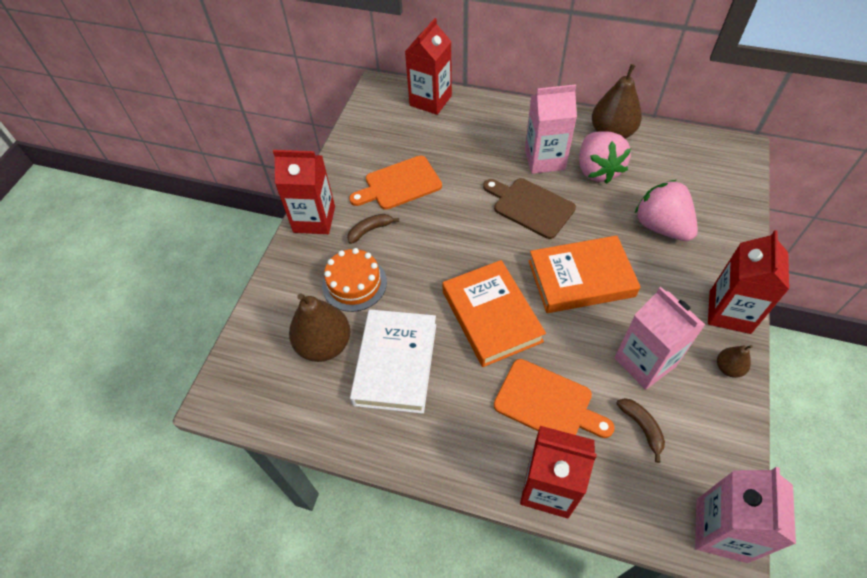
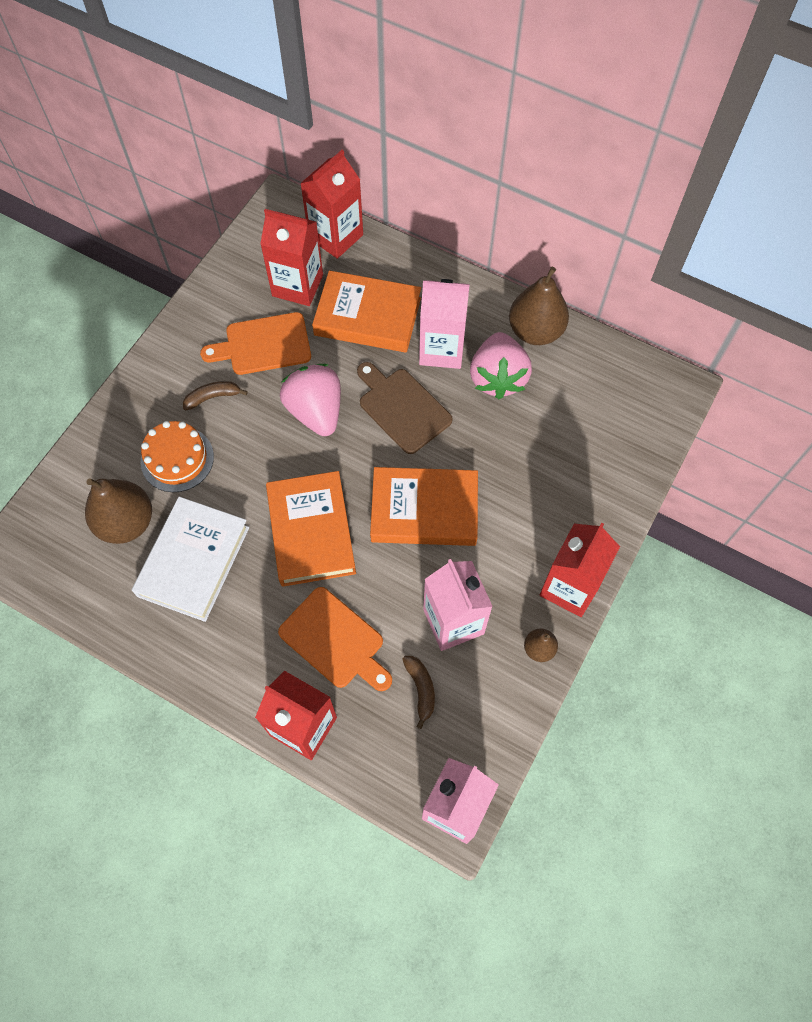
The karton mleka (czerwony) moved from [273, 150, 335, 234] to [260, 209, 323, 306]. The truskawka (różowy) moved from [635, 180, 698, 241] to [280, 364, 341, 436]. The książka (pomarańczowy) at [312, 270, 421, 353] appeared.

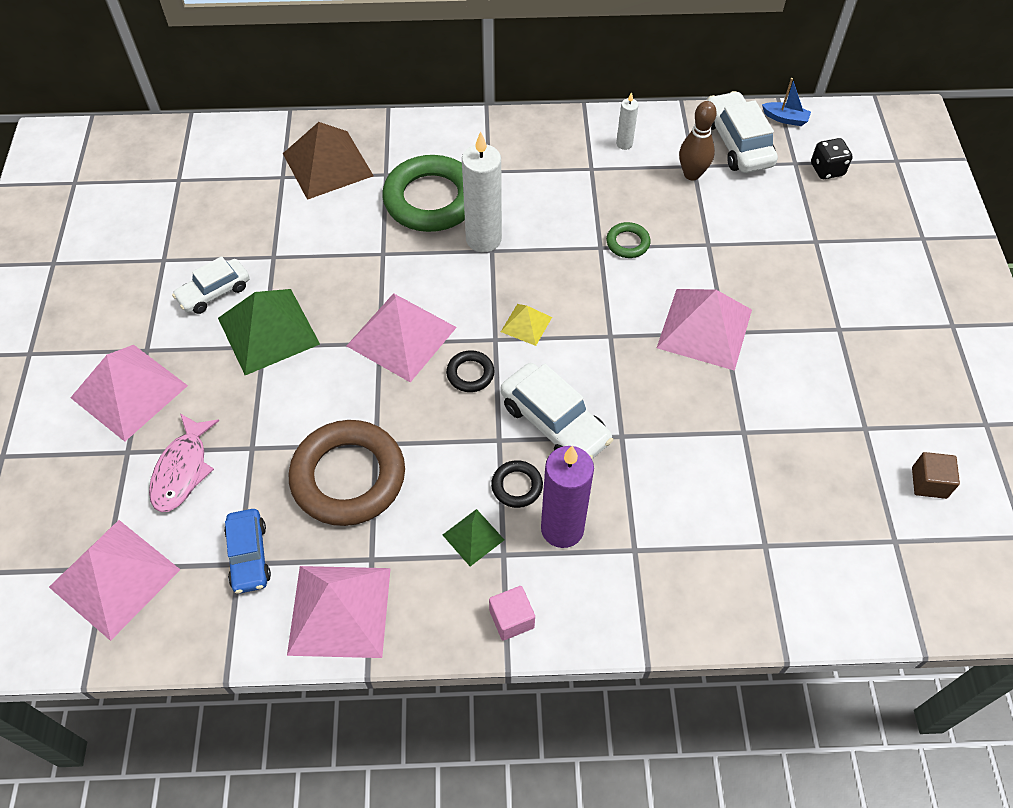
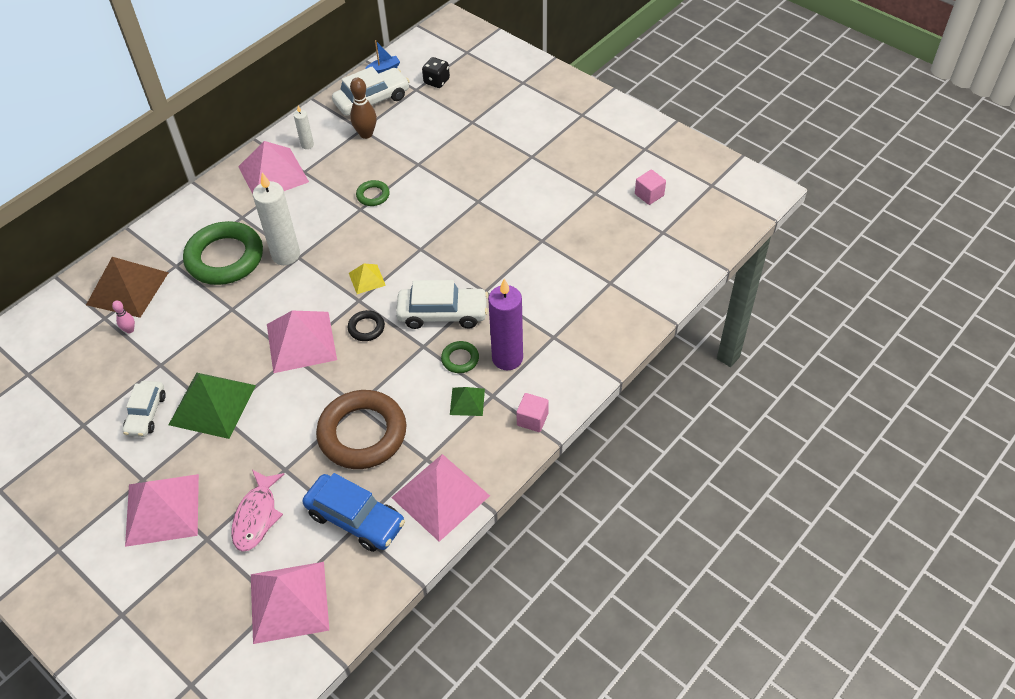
The samochód (biały) at [707, 91, 778, 173] turned 120 degrees clockwise. The piramida (różowy) moved from [657, 289, 752, 371] to [238, 141, 309, 194]. The ryba (różowy) at [149, 414, 219, 512] turned 45 degrees clockwise. The sześcian (brązowy) at [912, 452, 960, 499] became the sześcian (różowy) at [635, 169, 666, 205]. The pierścień (czarny) at [491, 460, 543, 508] became the pierścień (zielony) at [441, 341, 479, 373]. The samochód (niebieski) at [224, 509, 271, 594] changed to 1.52 times the size. The kręgiel (różowy) at [112, 301, 135, 333] appeared.

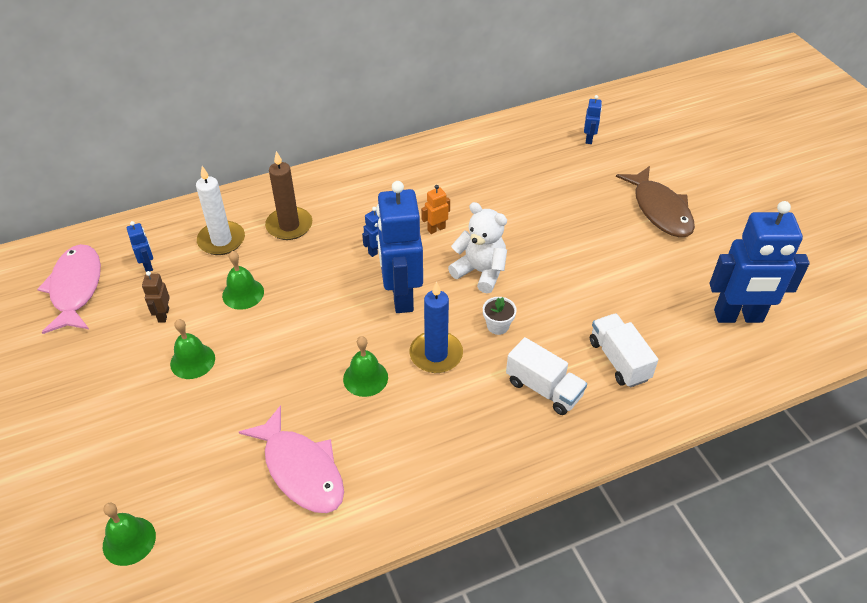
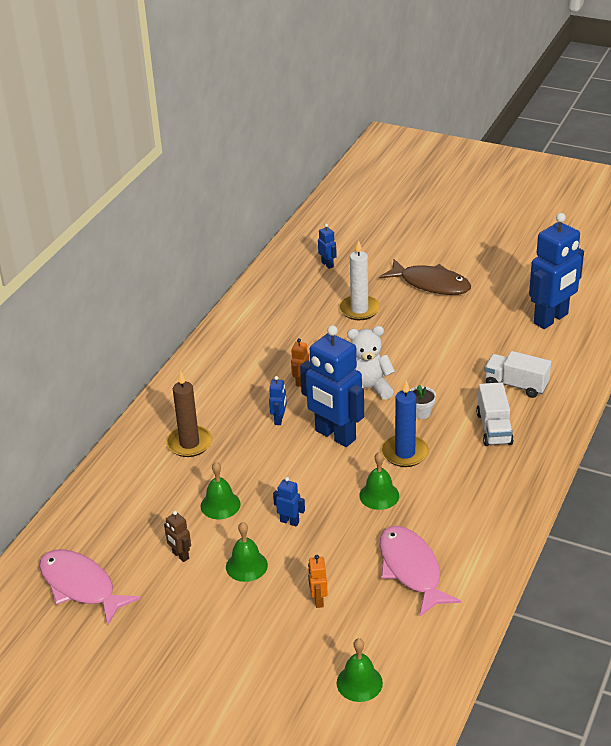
The świeca (biały) moved from [196, 166, 245, 255] to [339, 240, 380, 320]. The robot (niebieski) moved from [127, 221, 153, 272] to [273, 477, 305, 526]. The ciężarówka (biały) at [506, 337, 587, 415] turned 90 degrees clockwise. The ryba (różowy) at [239, 405, 344, 513] turned 120 degrees counterclockwise. The robot (pomarańczowy) at [308, 555, 328, 608] appeared.

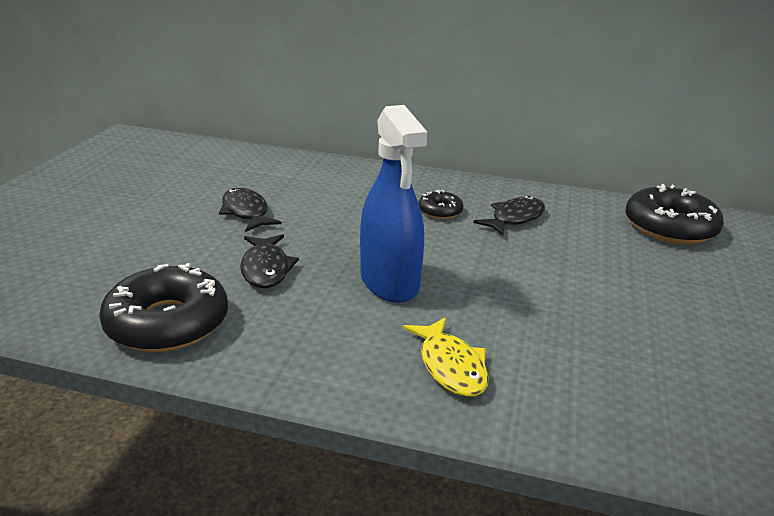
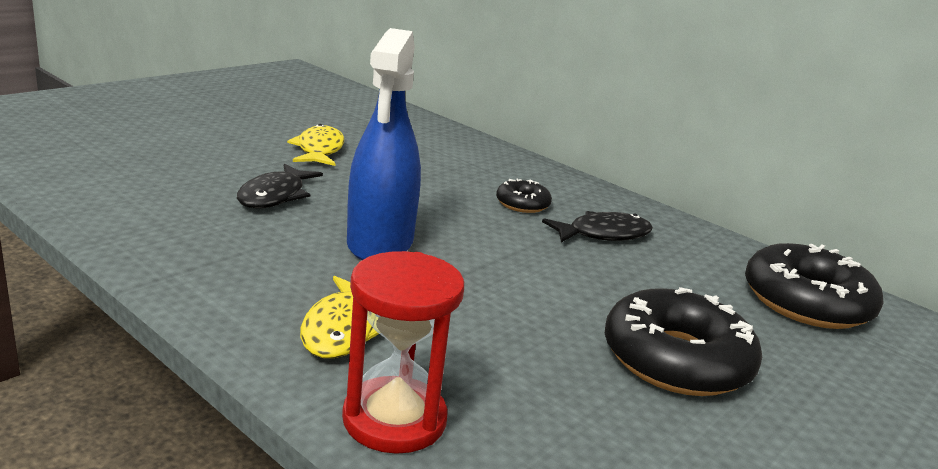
The ryba (czarny) at [219, 188, 282, 232] became the ryba (żółty) at [287, 124, 344, 166]. The donut (czarny) moved from [99, 263, 228, 352] to [605, 287, 762, 396]. The klepsydra (czerwony) at [342, 251, 464, 454] appeared.

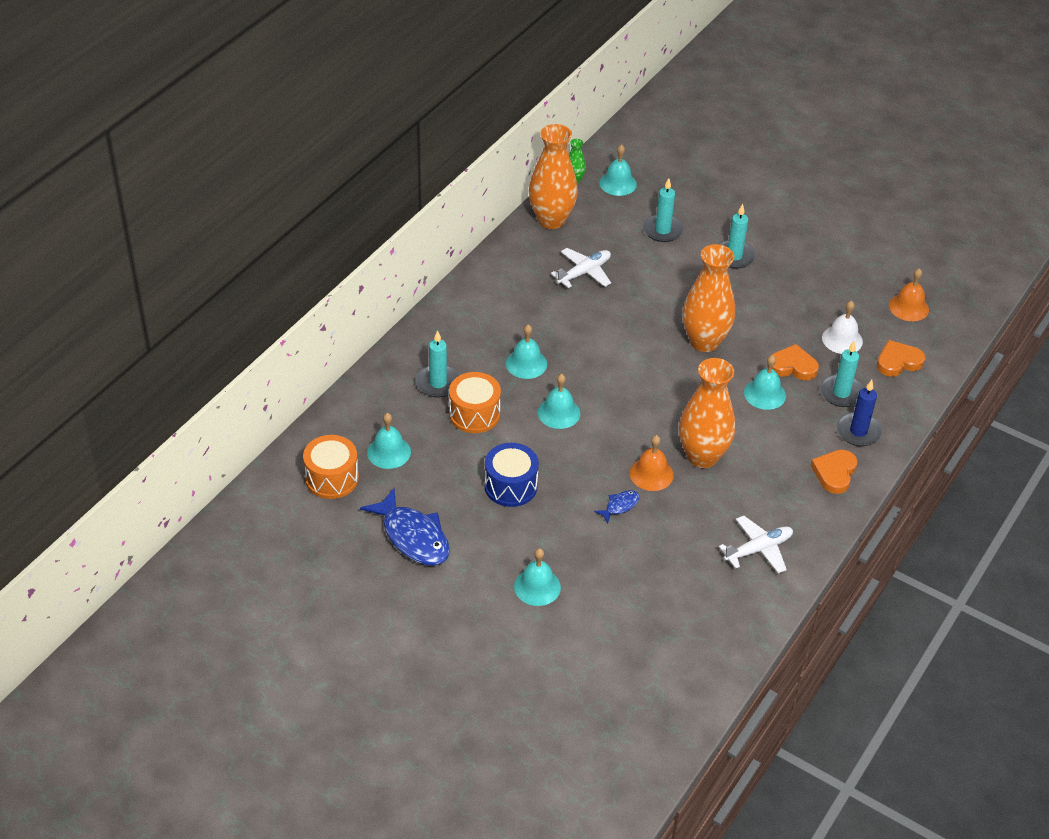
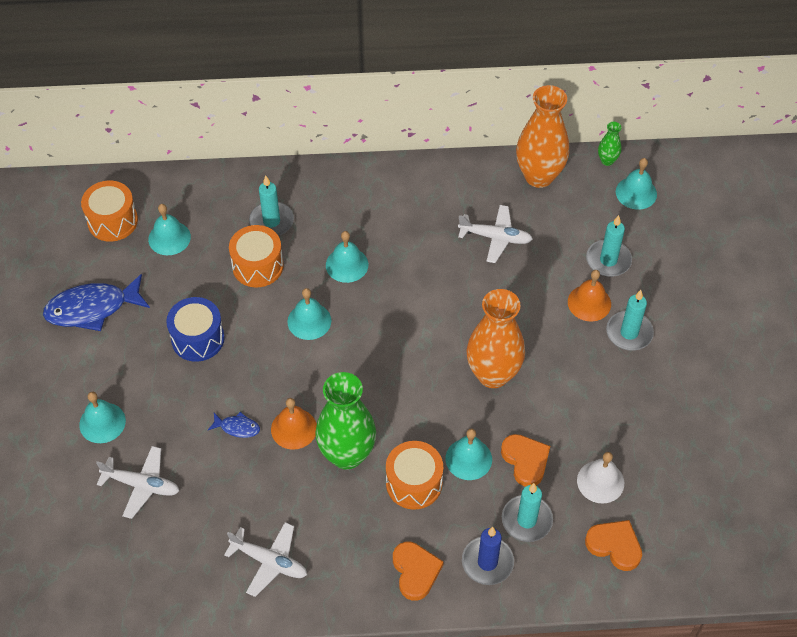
The dzwonek (pomarańczowy) moved from [889, 268, 929, 321] to [568, 270, 611, 322]. The wazon (pomarańczowy) at [679, 358, 735, 468] became the wazon (zielony) at [315, 372, 376, 470]. The serce (pomarańczowy) at [811, 450, 858, 494] turned 90 degrees clockwise. The ryba (niebieski) at [360, 488, 450, 565] turned 60 degrees clockwise. The bęben (pomarańczowy) at [386, 441, 443, 510] appeared. The samolot (biały) at [96, 446, 179, 519] appeared.

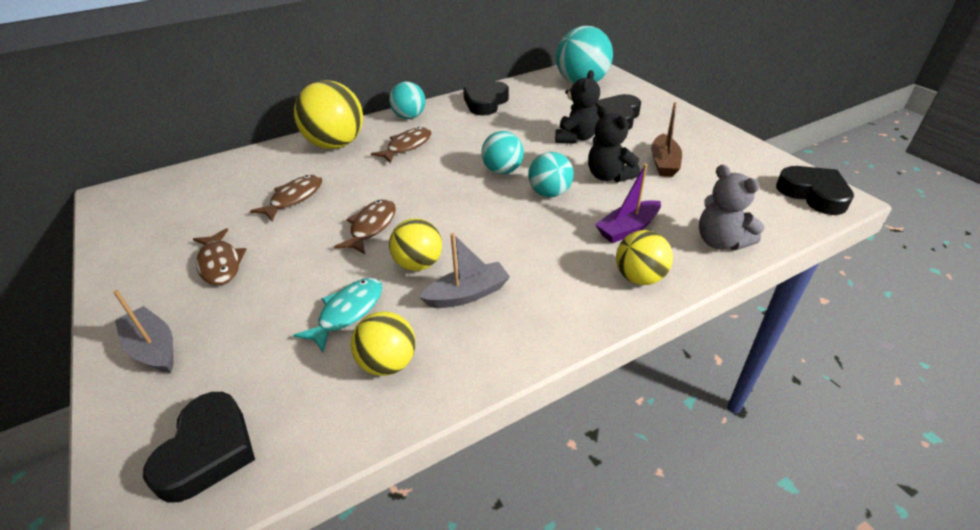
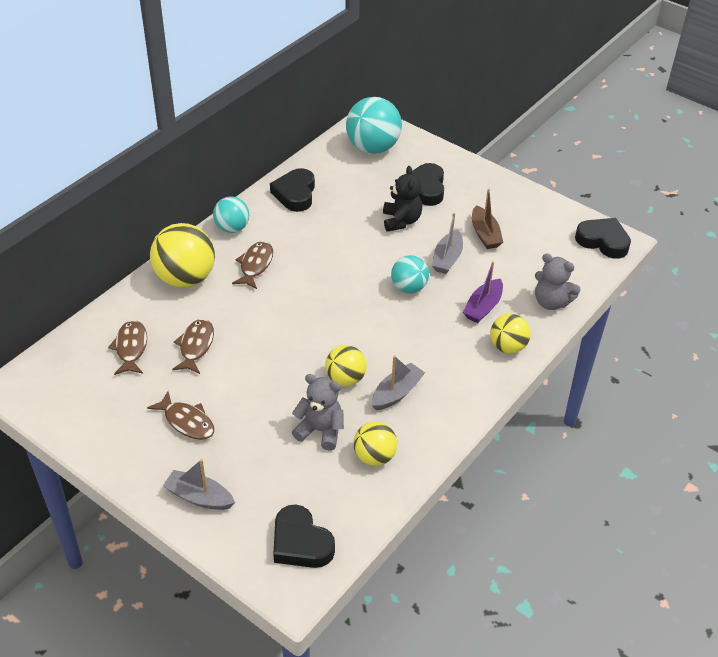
The miś (czarny) at [588, 106, 640, 182] was replaced by the łódka (szary) at [432, 213, 463, 274]. The piłka (turkusowy) at [481, 131, 524, 174] disappeared. The ryba (brązowy) moved from [334, 199, 396, 254] to [108, 320, 147, 375]. The ryba (turkusowy) at [293, 278, 382, 352] was replaced by the miś (szary) at [292, 374, 344, 451]. The serce (czarny) at [143, 392, 255, 503] turned 150 degrees clockwise.

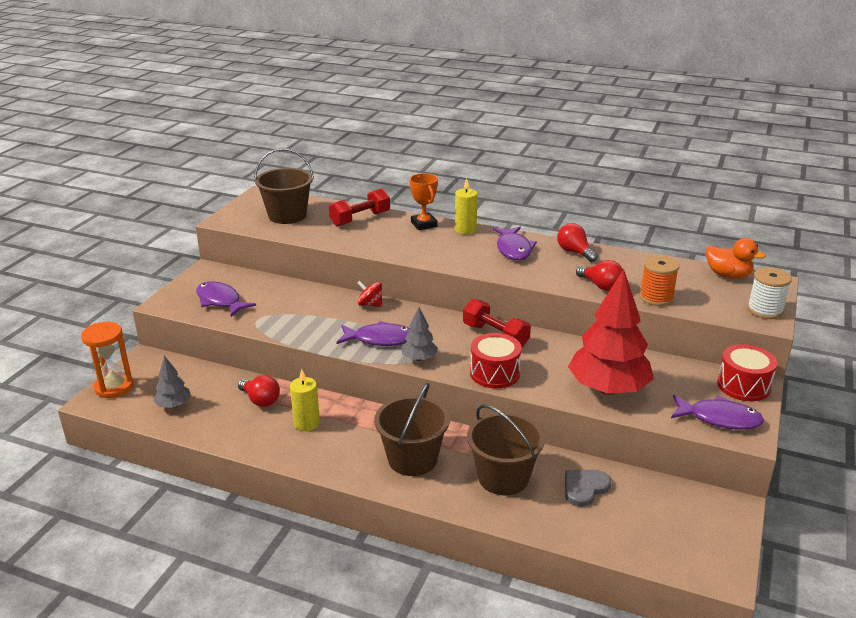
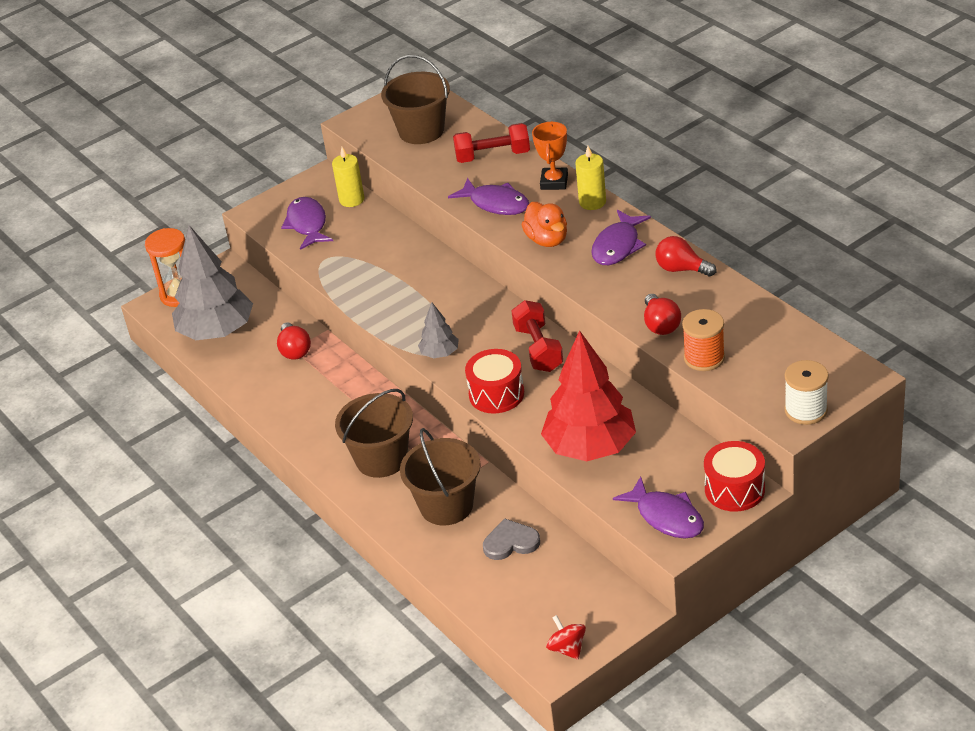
The żarówka (czerwony) at [557, 223, 598, 262] turned 60 degrees counterclockwise. The kaczka (pomarańczowy) moved from [706, 238, 766, 279] to [522, 202, 567, 247]. The bączek (czerwony) moved from [357, 280, 383, 307] to [546, 615, 586, 659]. The ryba (fioletowy) moved from [337, 321, 411, 346] to [448, 178, 529, 215]. The drzewko (szary) at [153, 356, 191, 408] changed to 2.13 times the size. The świeca (żółty) moved from [290, 369, 320, 431] to [332, 147, 364, 207].

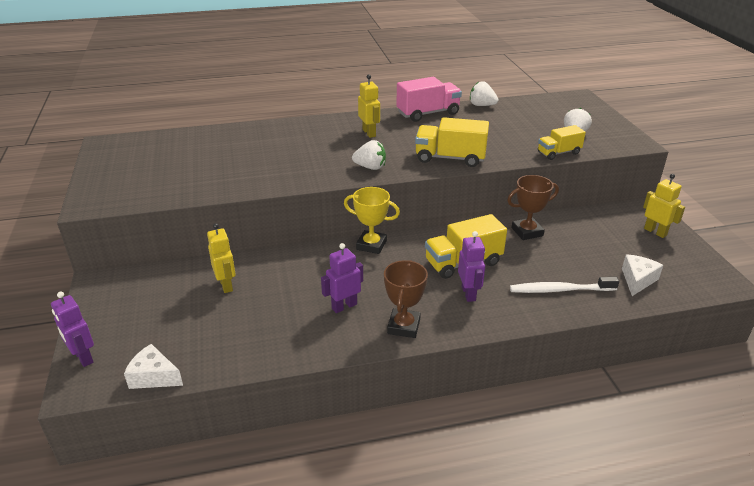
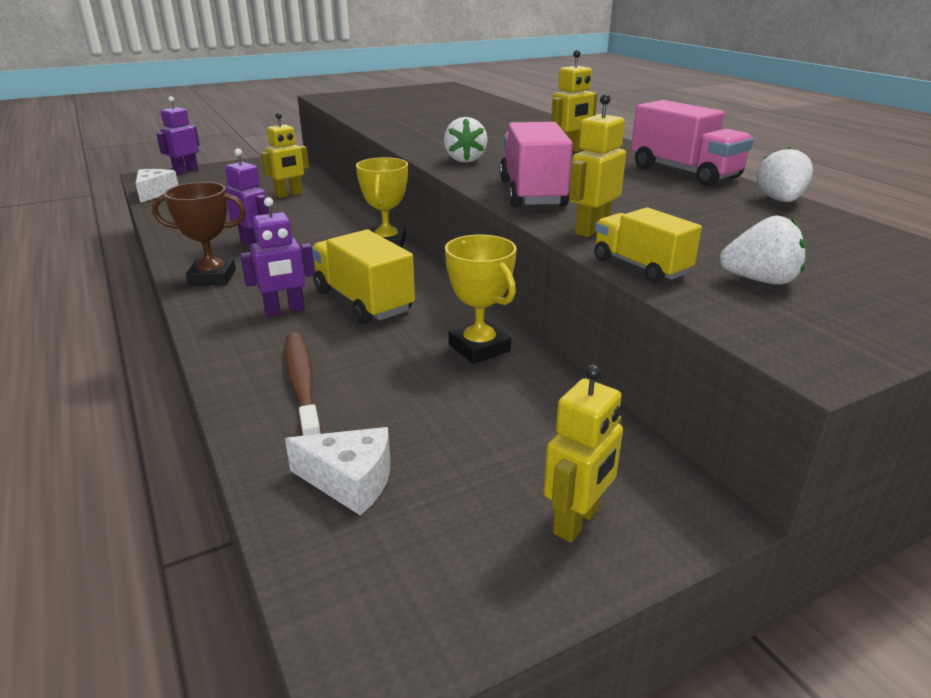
The ciężarówka (żółty) at [415, 117, 489, 167] became the ciężarówka (różowy) at [499, 122, 573, 207]. The puchar (brązowy) at [507, 175, 559, 240] became the puchar (żółty) at [445, 235, 517, 364]. The szczoteczka do zębów (biały) at [510, 277, 619, 293] became the szczoteczka do zębów (brązowy) at [285, 332, 322, 436]. The robot (żółty) at [569, 94, 626, 237] appeared.

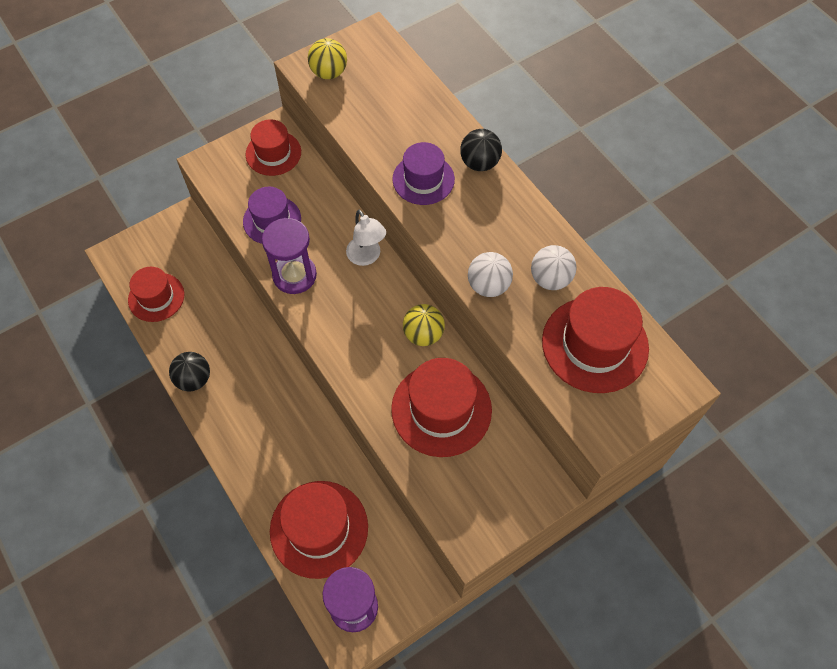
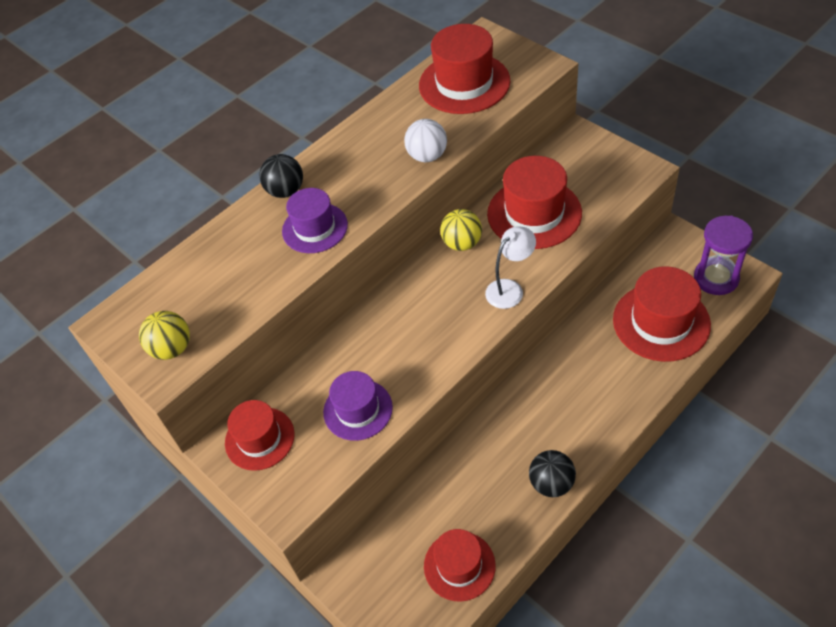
The lampka (biały) moved from [346, 210, 386, 266] to [485, 227, 536, 309]. The klepsydra (fioletowy) at [262, 218, 317, 294] disappeared. The piłka (biały) at [531, 245, 577, 290] disappeared.

